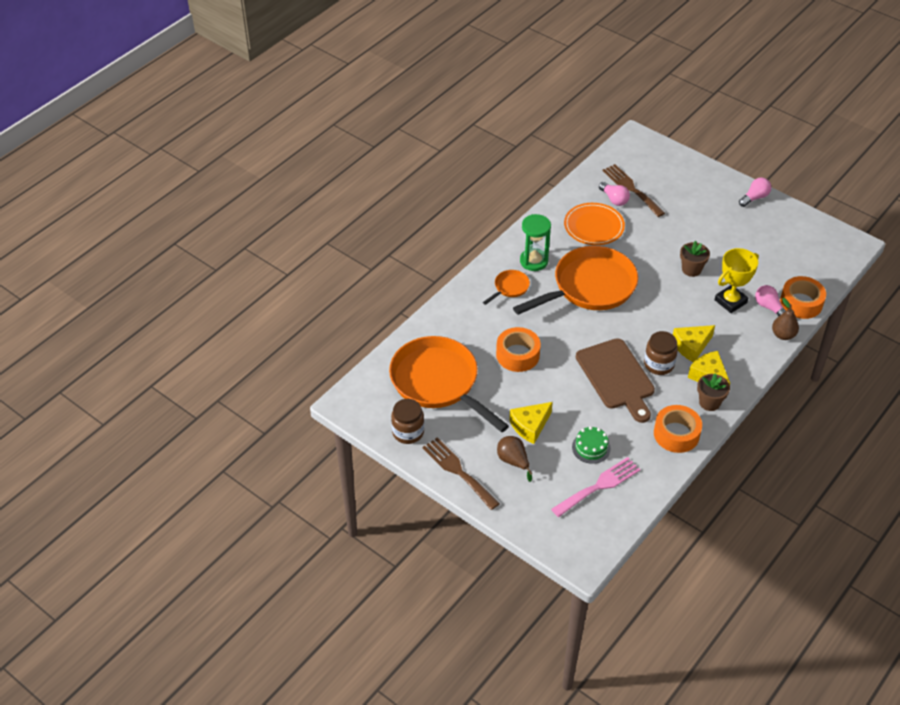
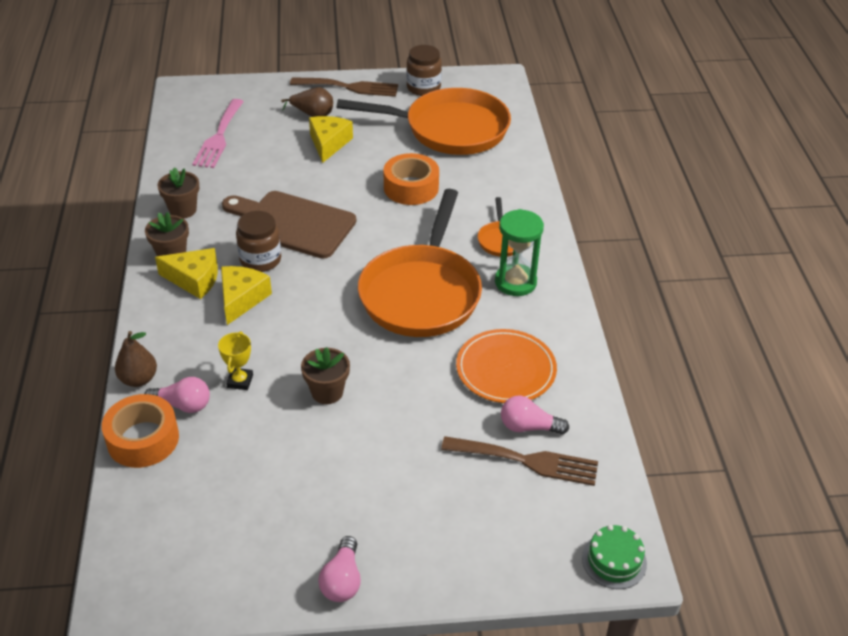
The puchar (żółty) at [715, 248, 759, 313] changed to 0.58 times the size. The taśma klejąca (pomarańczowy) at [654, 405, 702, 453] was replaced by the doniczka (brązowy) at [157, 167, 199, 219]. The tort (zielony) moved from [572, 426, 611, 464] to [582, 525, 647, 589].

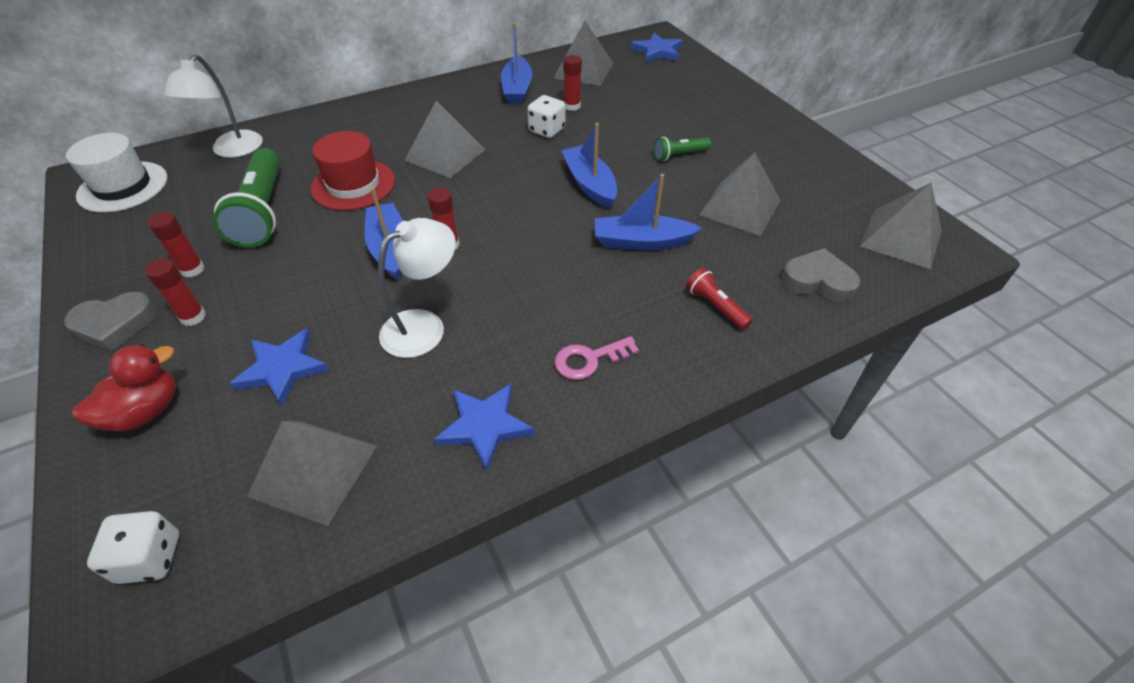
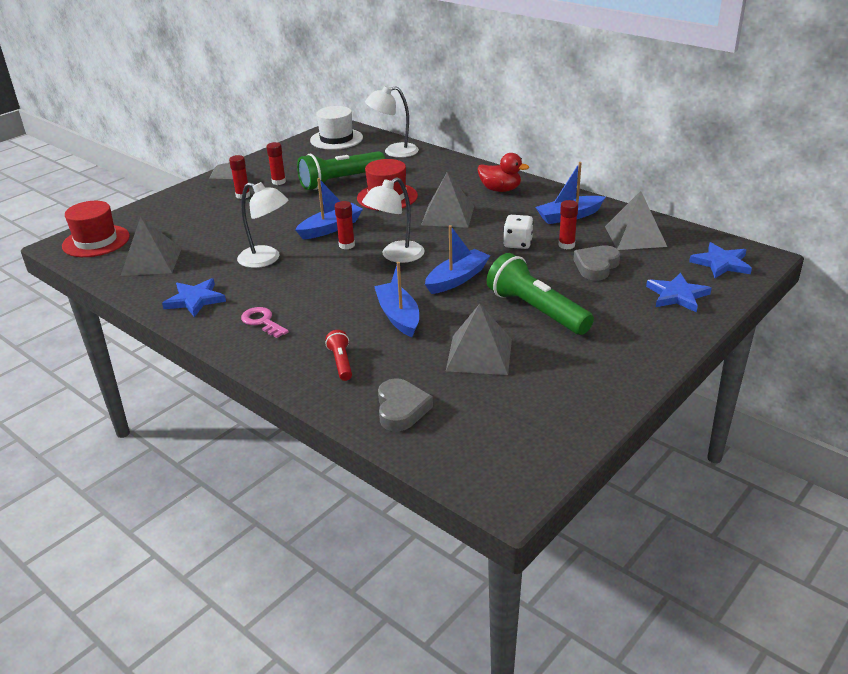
The latarka (zielony) at [654, 137, 711, 161] changed to 2.06 times the size. The piramida (szary) at [860, 183, 942, 269] disappeared. The latarka (czerwony) at [686, 268, 753, 330] turned 45 degrees counterclockwise. The gwiazda (niebieski) moved from [229, 328, 329, 406] to [646, 273, 712, 312]. The kaczka (czerwony) moved from [72, 344, 176, 431] to [478, 153, 529, 192]. The kostka do gry (biały) at [87, 511, 179, 584] was replaced by the kapelusz (czerwony) at [62, 201, 130, 257]. The lampka (biały) at [362, 177, 425, 263] appeared. The serce (szary) at [574, 245, 620, 280] appeared.

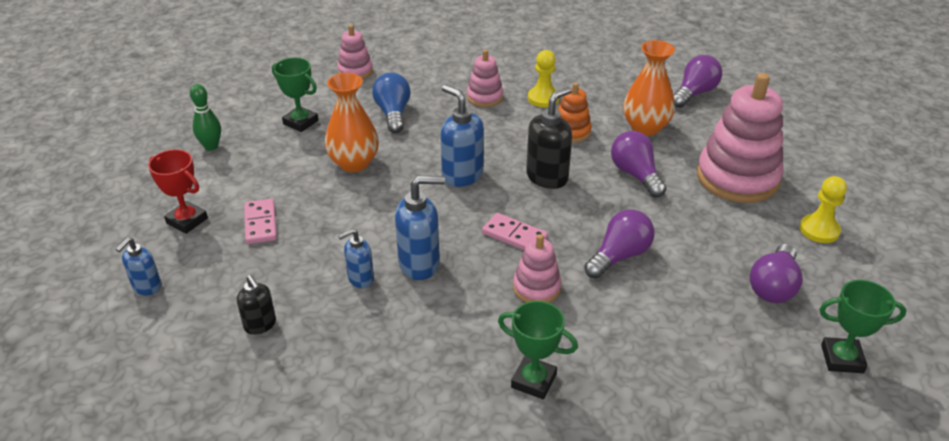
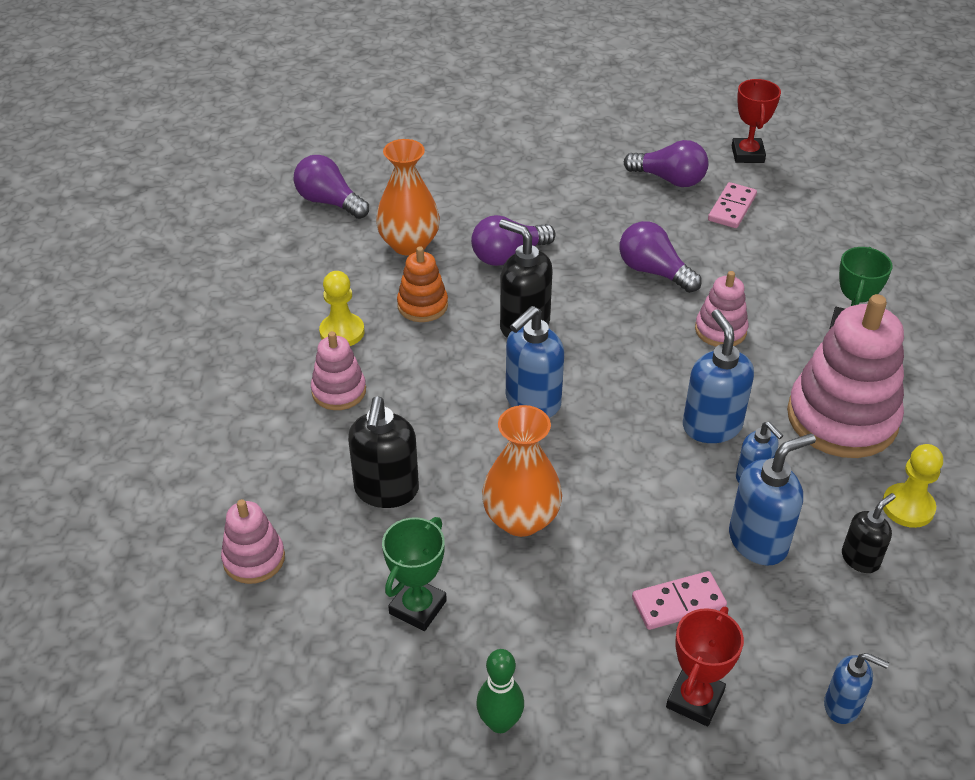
The żarówka (niebieski) at [372, 73, 411, 133] was replaced by the dozownik mydła (czarny) at [348, 397, 419, 508]. The zabawka nakładanka (różowy) moved from [697, 73, 784, 203] to [787, 294, 904, 458]. The pionek (żółty) moved from [800, 176, 847, 243] to [882, 444, 943, 528]. The kostka domina (różowy) moved from [482, 213, 548, 250] to [708, 182, 757, 228]. The puchar (zielony) at [820, 280, 906, 373] became the puchar (czerwony) at [732, 79, 781, 163]. The dozownik mydła (niebieski) at [729, 433, 816, 566] appeared.

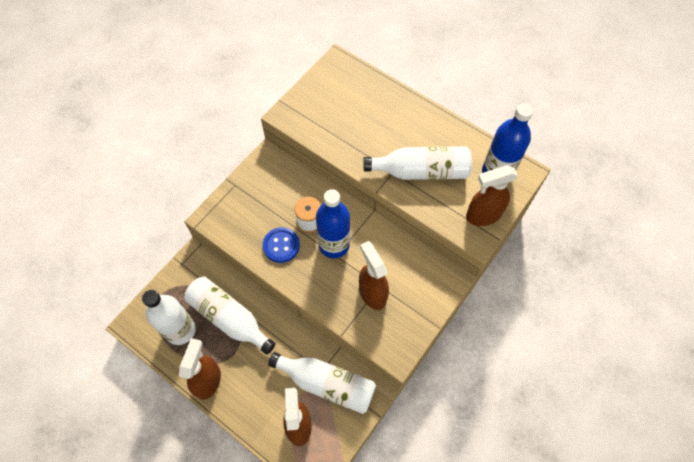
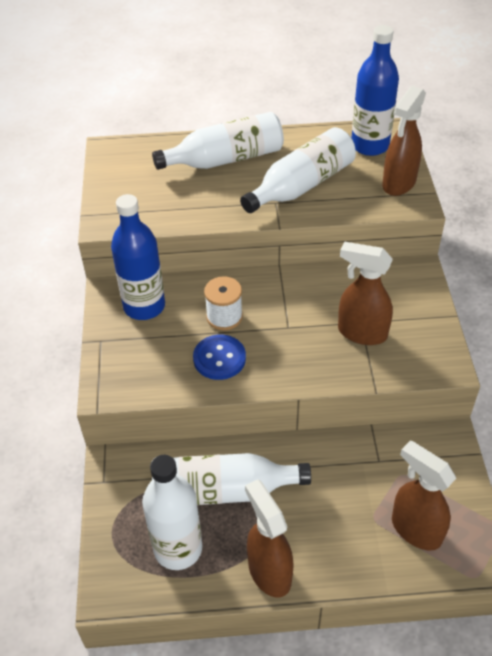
The butelka (niebieski) moved from [316, 189, 350, 258] to [111, 194, 165, 320]. The butelka (biały) moved from [268, 352, 376, 414] to [152, 112, 284, 170].

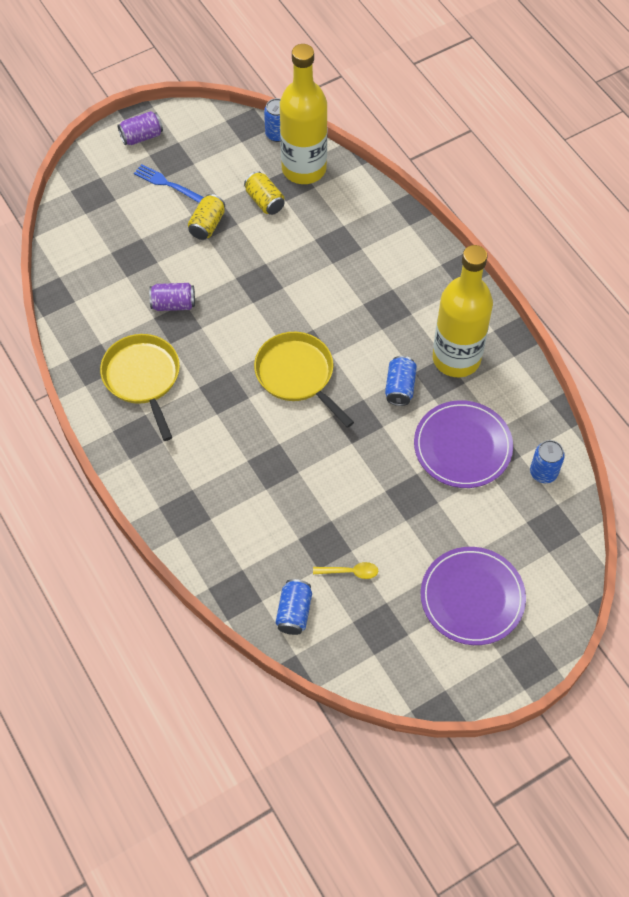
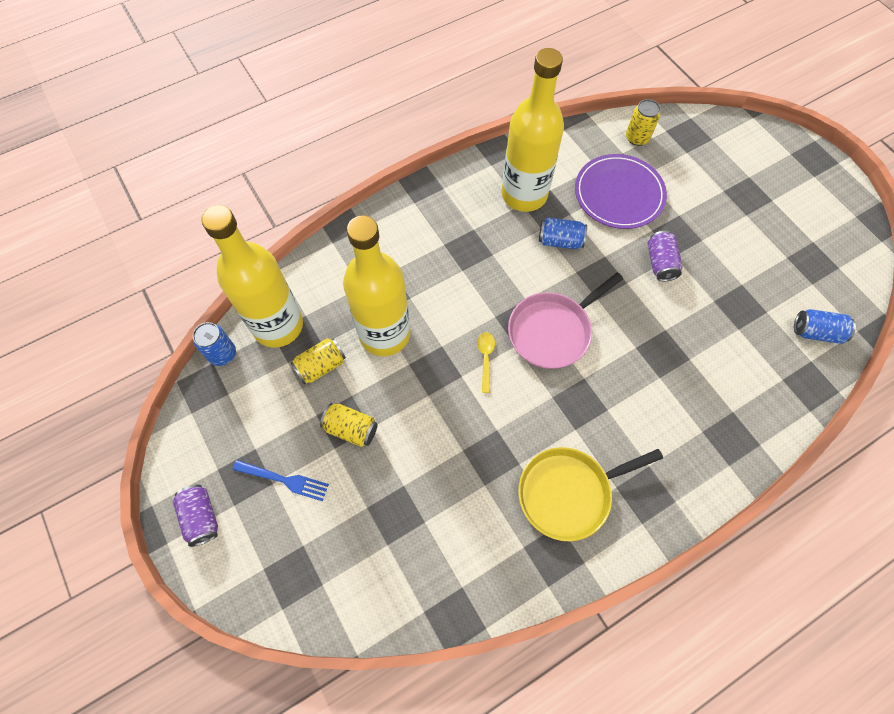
The widelec (niebieski) at [134, 164, 204, 203] turned 105 degrees counterclockwise. The puszka (fioletowy) moved from [149, 283, 195, 311] to [648, 231, 683, 281]. The patelnia (żółty) at [254, 332, 354, 428] became the patelnia (różowy) at [508, 273, 623, 369]. The puszka (niebieski) at [530, 440, 565, 483] became the puszka (żółty) at [626, 99, 661, 146]. The talerz (fioletowy) at [421, 547, 526, 645] disappeared. The łyżka (żółty) moved from [313, 562, 378, 579] to [477, 332, 495, 393]. The butelka (żółty) at [343, 215, 410, 356] appeared.

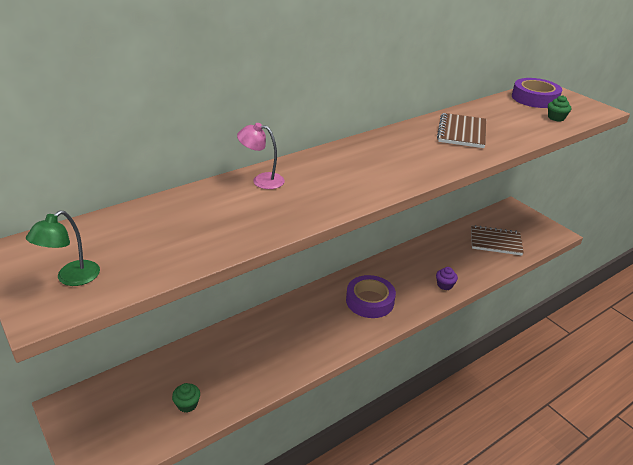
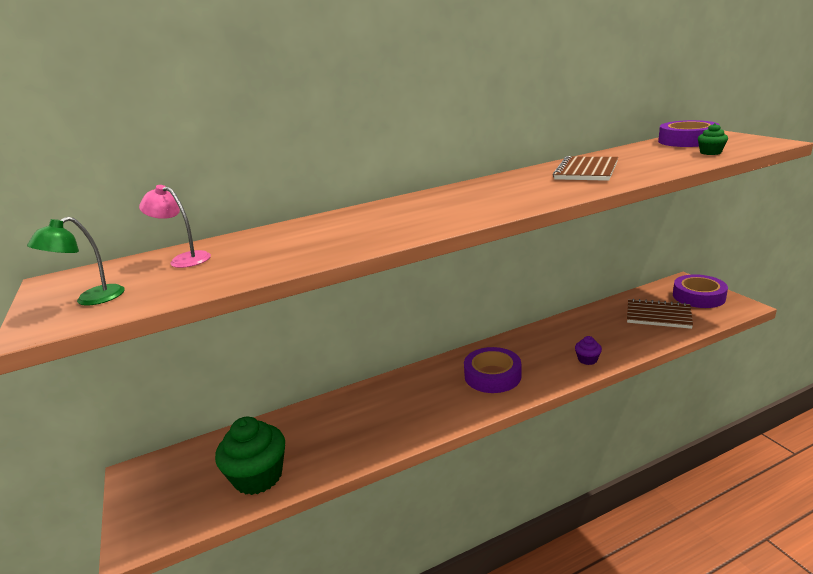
The lampka (różowy) moved from [237, 123, 285, 189] to [139, 185, 211, 268]. The muffinka (zielony) at [172, 383, 200, 413] changed to 2.15 times the size. The taśma klejąca (fioletowy) at [673, 274, 728, 308] appeared.

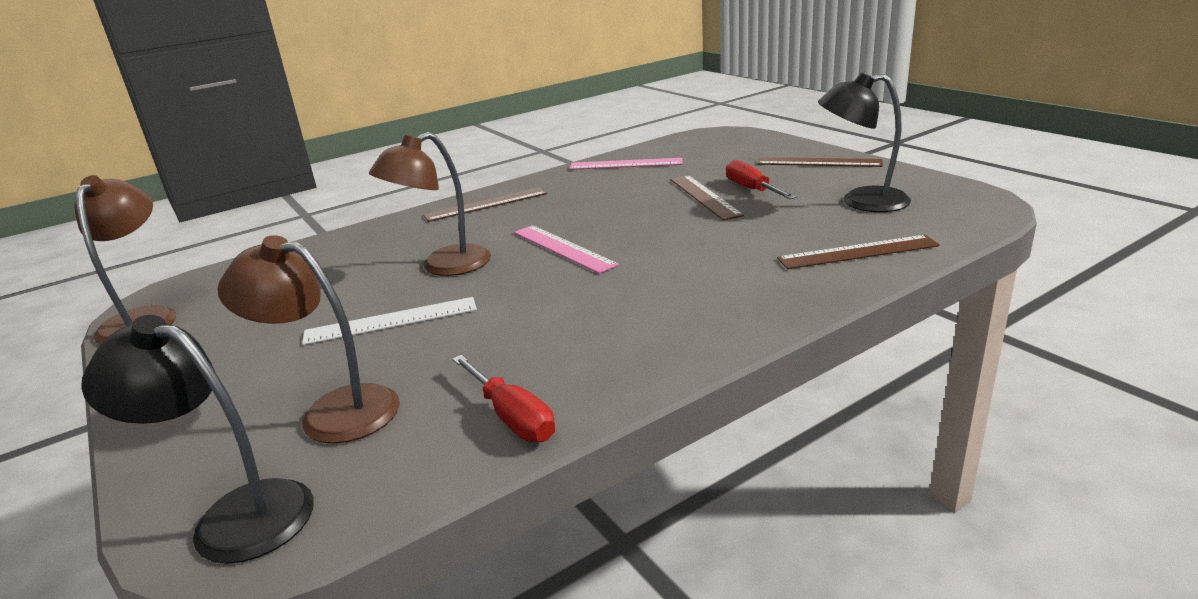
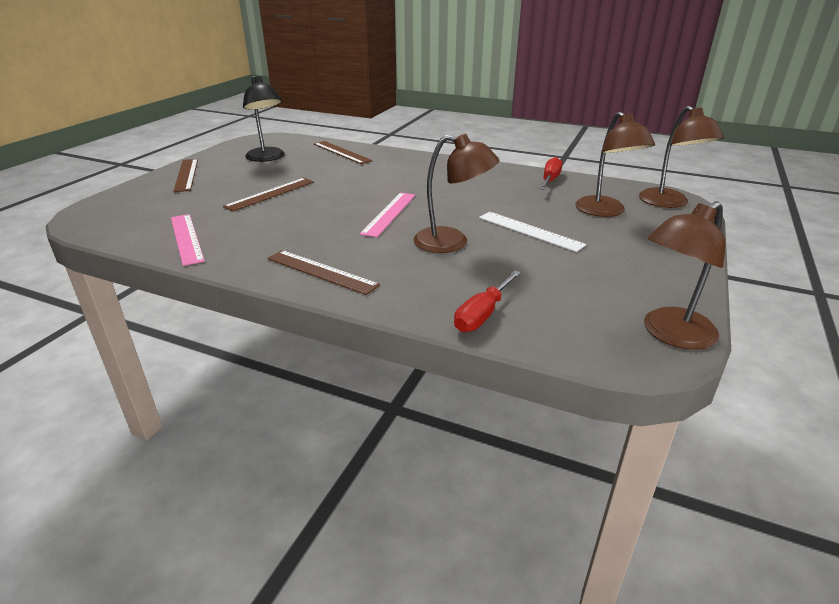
The śrubokręt (czerwony) moved from [726, 160, 796, 199] to [454, 270, 521, 332]. The lampka (czarny) at [81, 315, 314, 564] became the lampka (brązowy) at [639, 106, 724, 208].

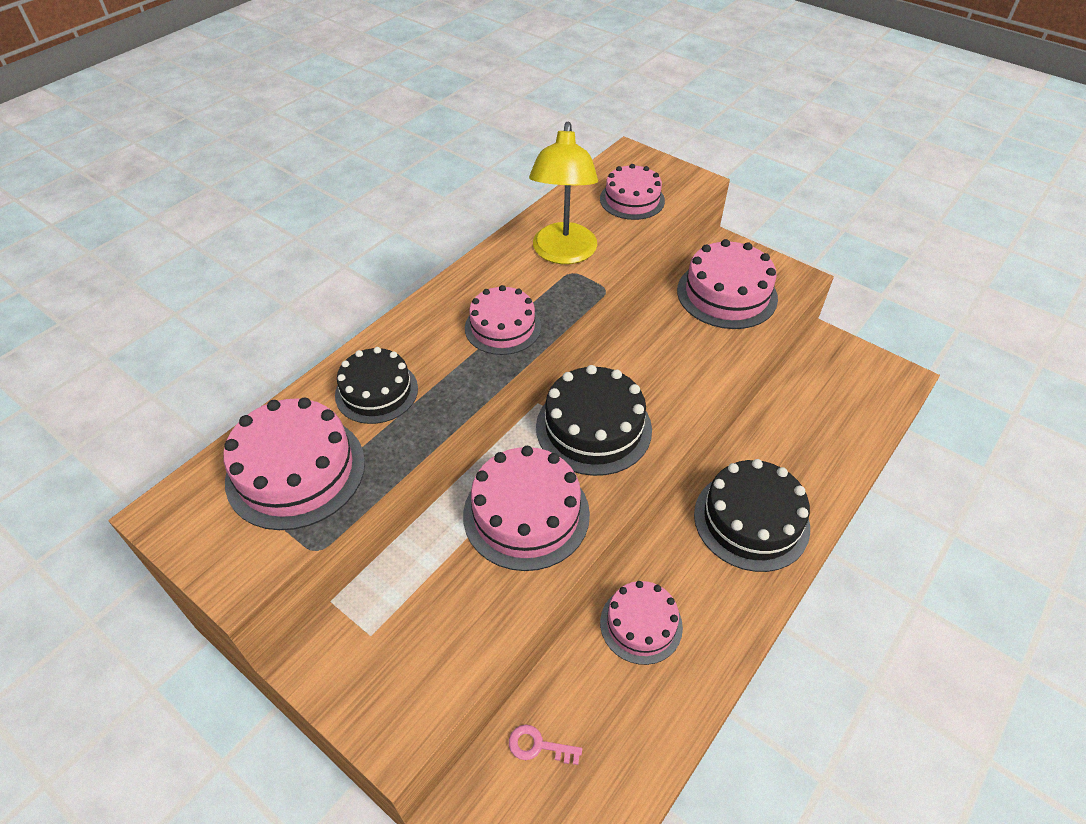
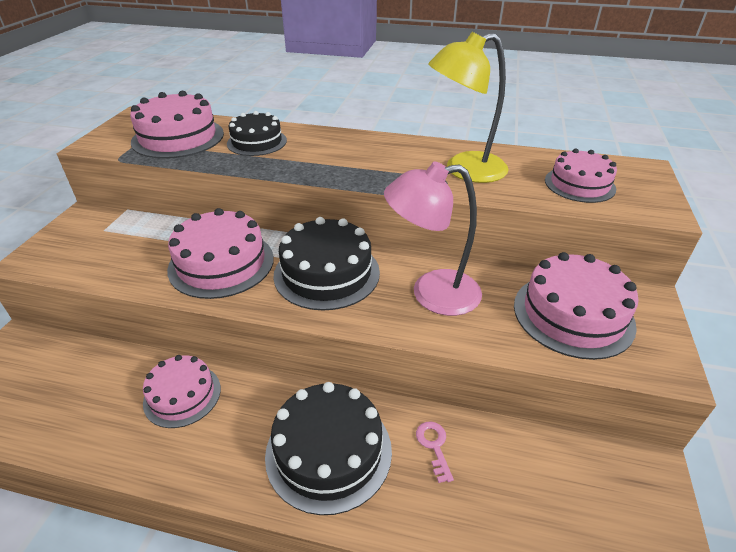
The tort (różowy) at [465, 285, 541, 355] disappeared. The klucz (różowy) moved from [509, 725, 582, 765] to [416, 421, 454, 483]. The lampka (różowy) at [384, 162, 482, 316] appeared.

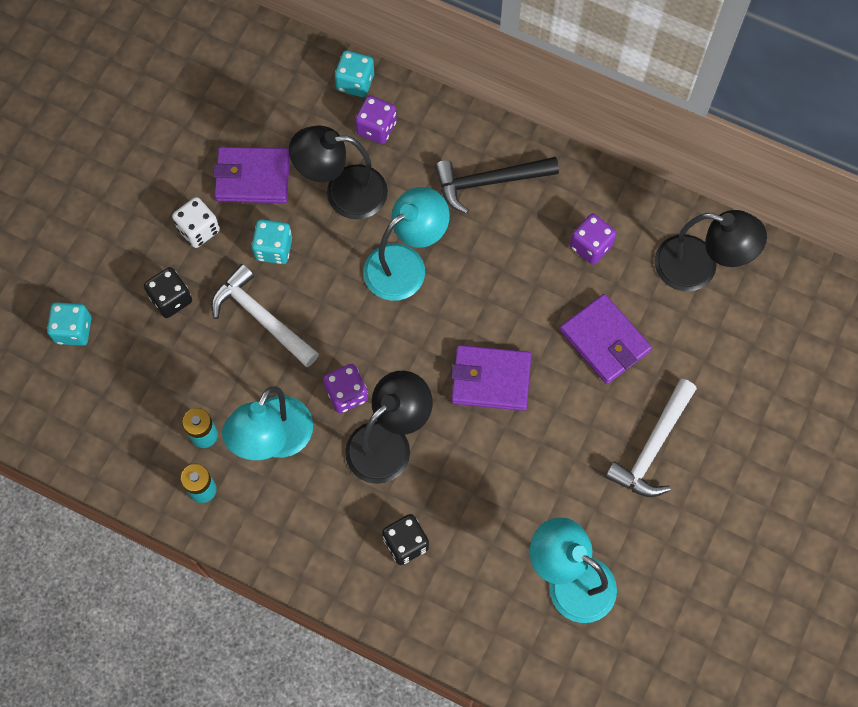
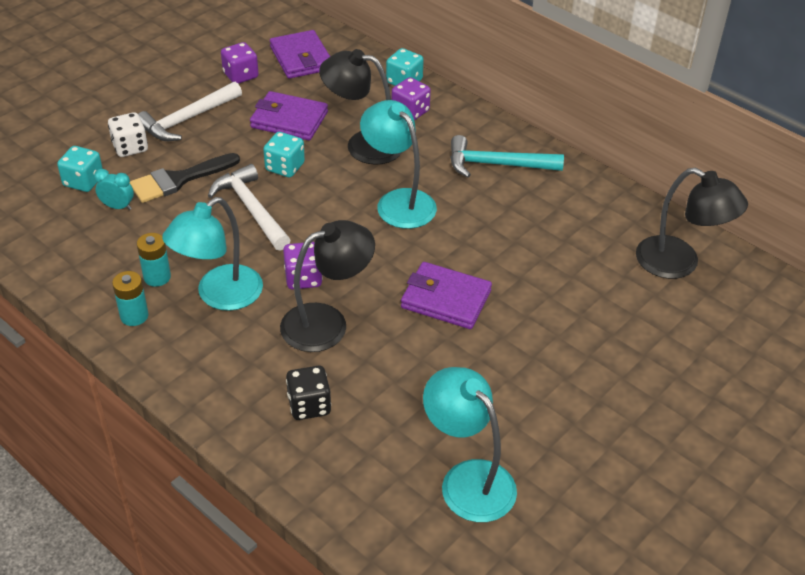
The młotek (czarny) at [435, 157, 559, 214] became the młotek (turkusowy) at [450, 135, 564, 177]. The lampka (turkusowy) at [363, 187, 450, 301] turned 105 degrees counterclockwise. The kostka do gry (biały) moved from [172, 197, 220, 248] to [108, 112, 148, 157]. The kostka do gry (fioletowy) moved from [570, 214, 616, 265] to [221, 42, 259, 84]. The kostka do gry (czarny) at [144, 267, 192, 318] was replaced by the pędzel (czarny) at [130, 153, 240, 203]. The portfel (fioletowy) moved from [560, 294, 652, 384] to [270, 30, 330, 79]. The młotek (biały) moved from [605, 379, 697, 497] to [138, 82, 242, 141]. The budzik (turkusowy) at [94, 169, 134, 210] appeared.

